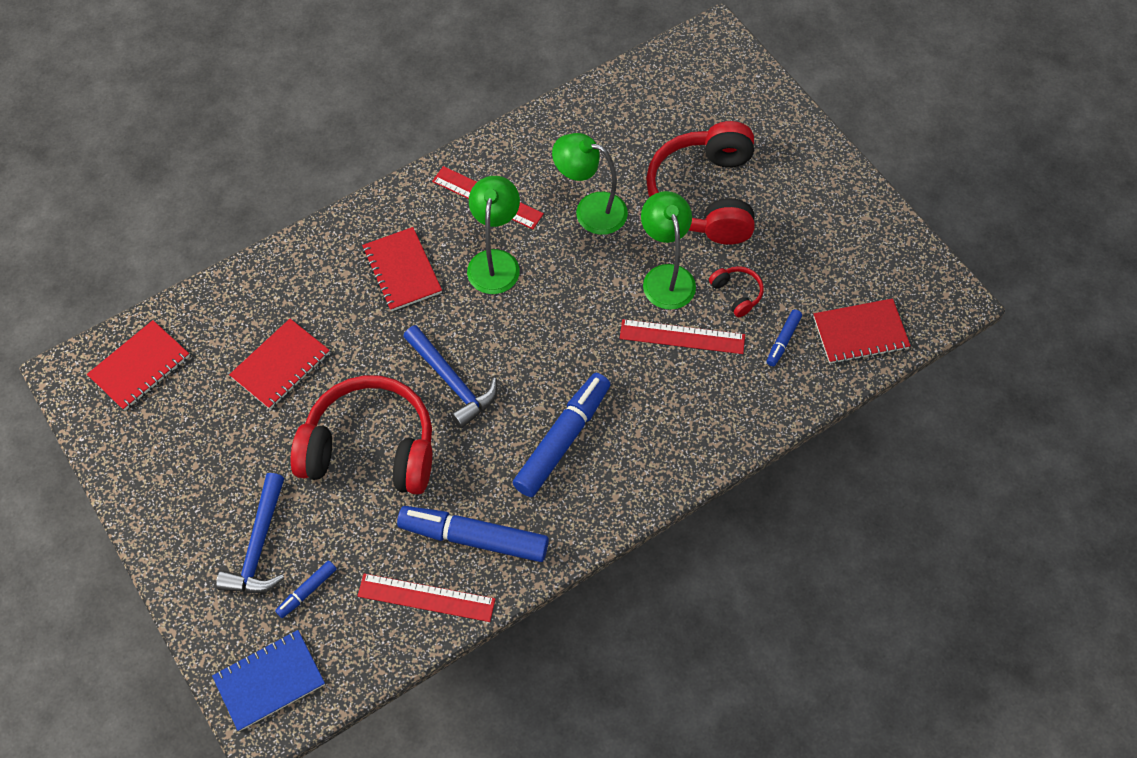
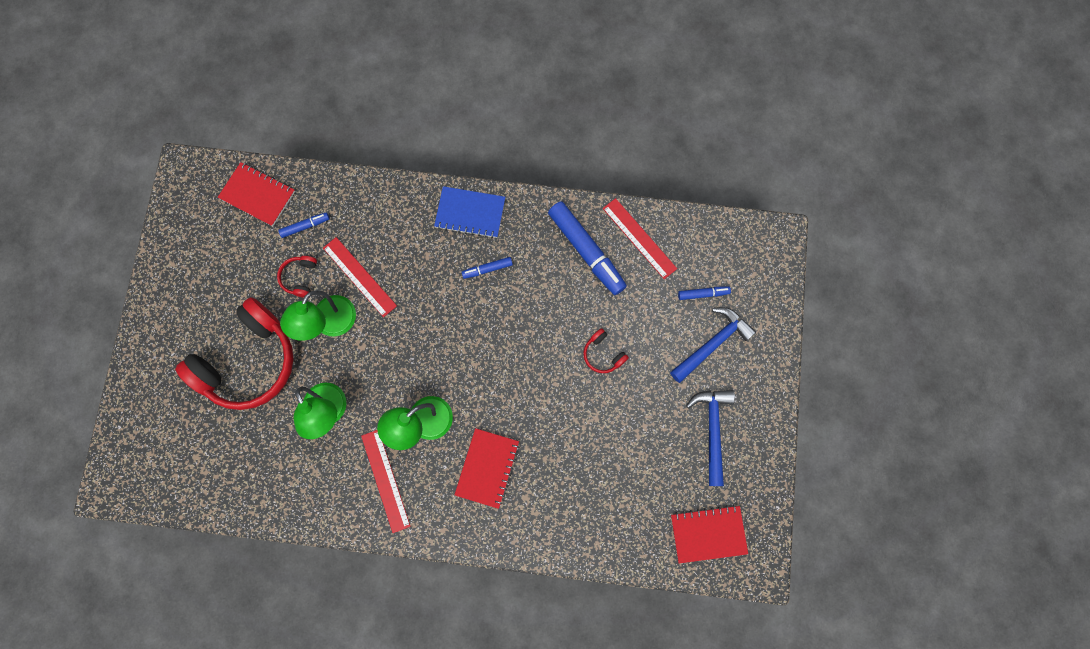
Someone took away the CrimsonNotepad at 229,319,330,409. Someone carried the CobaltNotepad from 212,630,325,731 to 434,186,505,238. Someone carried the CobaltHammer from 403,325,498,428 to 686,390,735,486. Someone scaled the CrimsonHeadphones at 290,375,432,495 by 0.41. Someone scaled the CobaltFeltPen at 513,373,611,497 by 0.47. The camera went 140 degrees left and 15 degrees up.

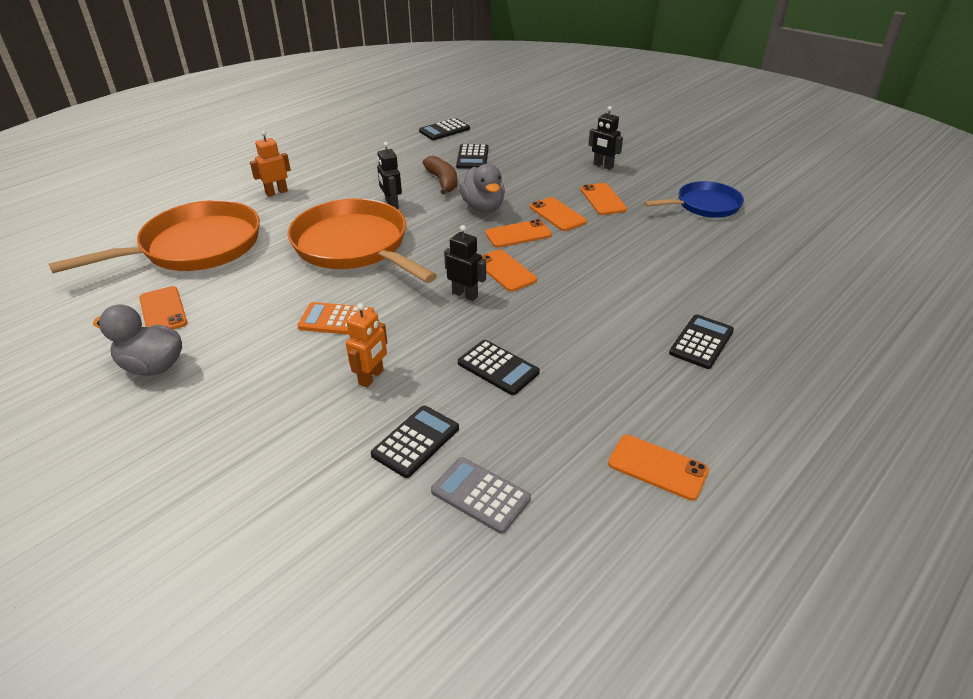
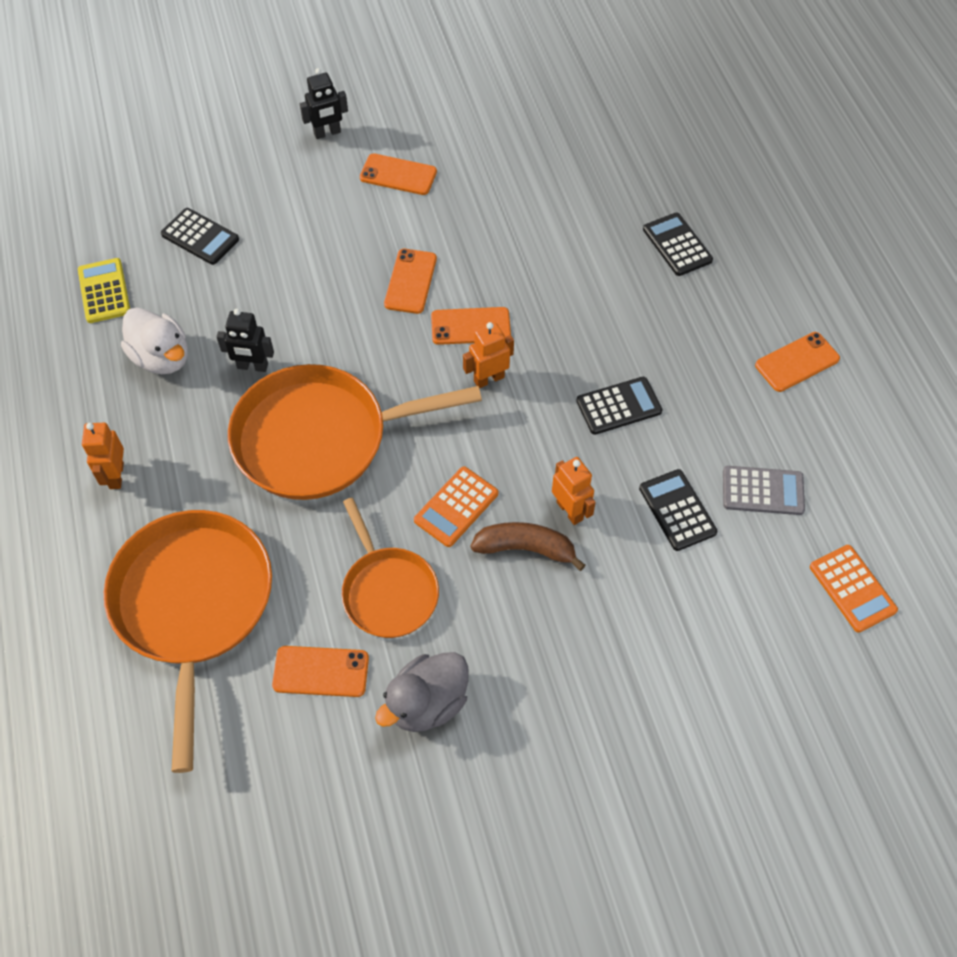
Someone took away the JetBlackPocketCalculator at 419,118,470,140. Someone took away the AshGreyRubberDuck at 459,164,505,212. Someone took away the OrangeColouredPhone at 530,197,587,231. Someone took away the CobaltFryingPan at 644,181,744,218. Someone put down the GoldenPocketCalculator at 78,258,130,323. Someone put down the PureWhiteRubberDuck at 121,307,188,374. Someone put down the OrangeColouredFryingPan at 341,498,439,638. Someone put down the OrangeColouredPocketCalculator at 810,545,898,633. Someone carried the BrownBanana from 423,156,457,195 to 471,522,585,571. Someone repainted the JetBlackRobot at 444,225,486,301, which became the OrangeColouredRobot at 463,322,514,388. Someone rotated the AshGreyPocketCalculator at 431,457,531,534 by 150 degrees counterclockwise. The camera went 60 degrees left and 20 degrees up.

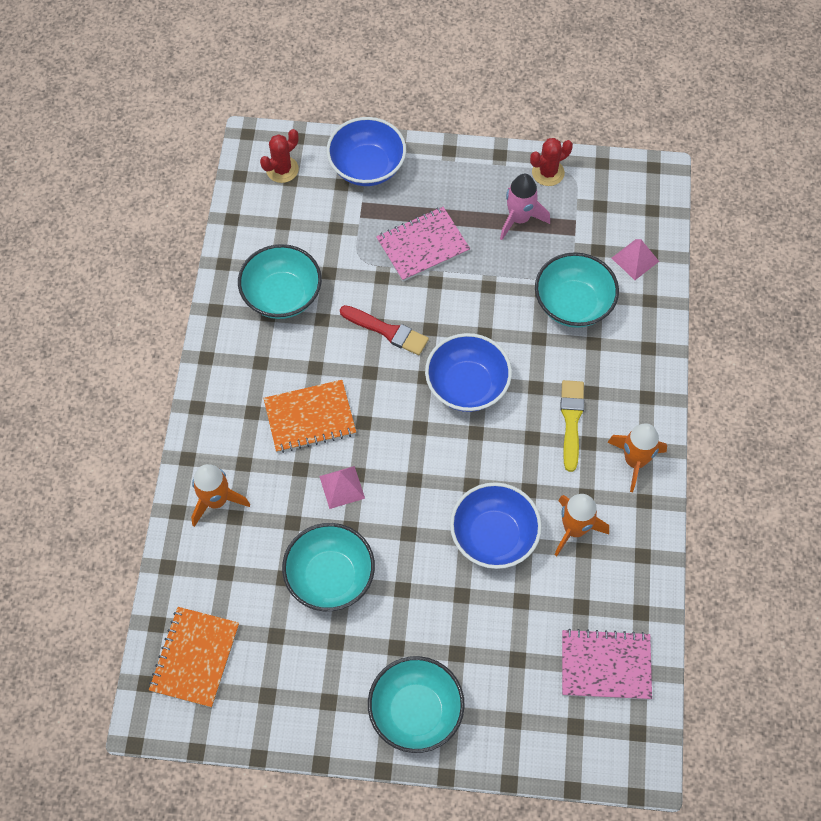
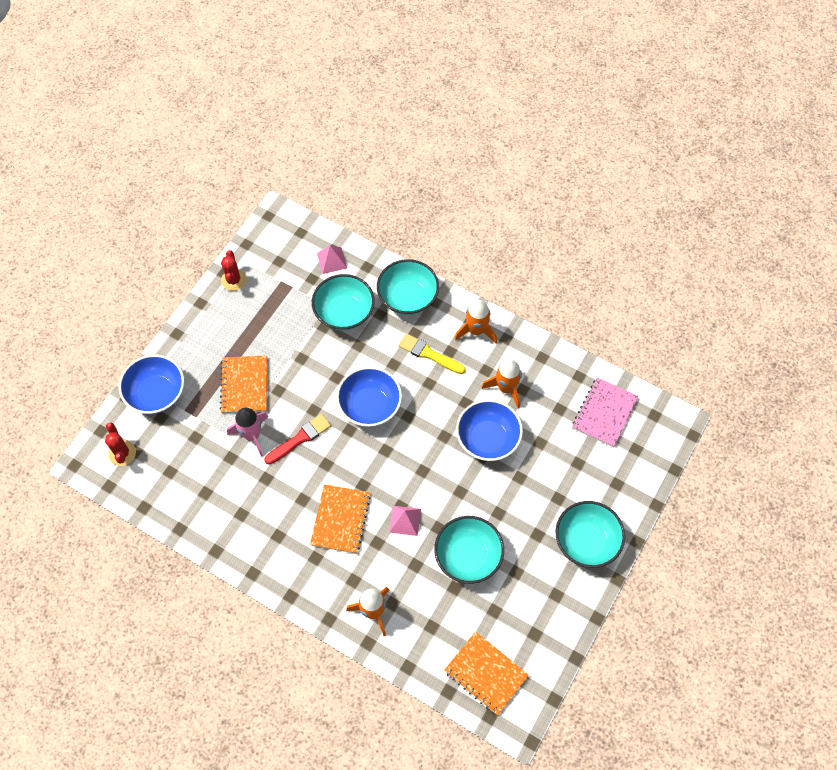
Someone carried the AquaServingBowl from 238,244,322,319 to 377,259,439,315. Someone carried the RosePinkSpaceship from 500,174,550,240 to 227,408,268,457. Someone repainted the RosePinkNotepad at 376,207,470,282, which became the OrangeColouredNotepad at 220,356,267,414. The camera went 65 degrees left and 0 degrees up.

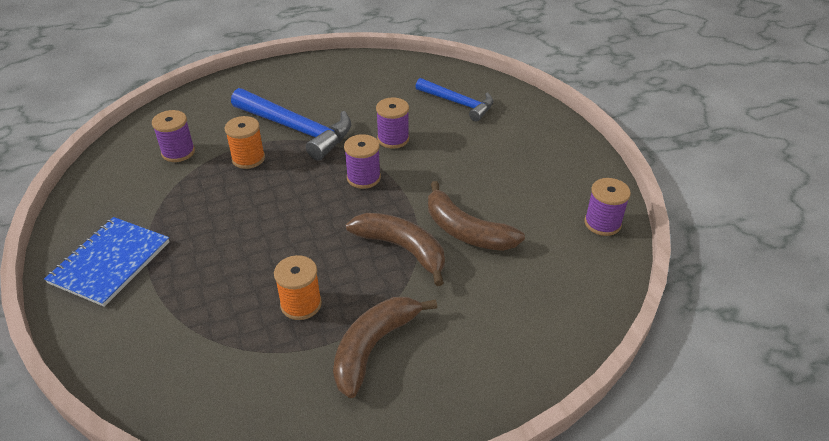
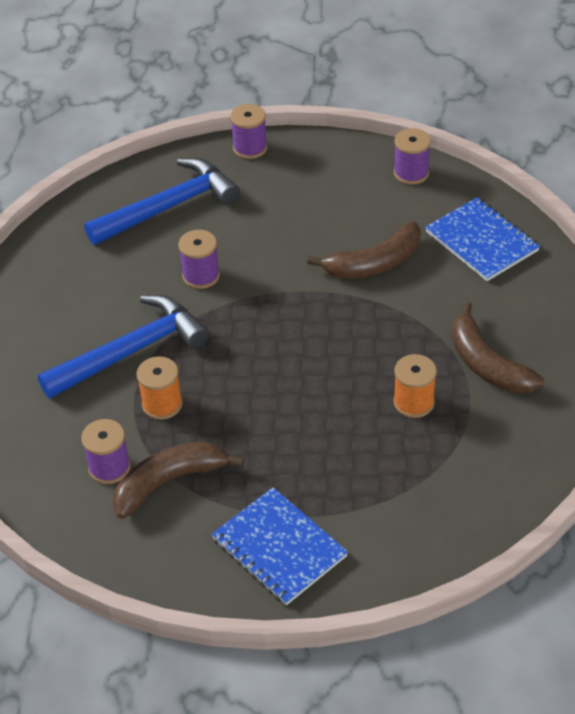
Someone put down the CobaltNotepad at 425,197,540,281. Someone carried the VioletBobbin from 344,134,381,189 to 230,104,267,159. Someone carried the BrownBanana from 346,213,445,286 to 113,442,244,519. Someone scaled the CobaltHammer at 415,78,493,121 by 1.55. The camera went 65 degrees left and 5 degrees up.

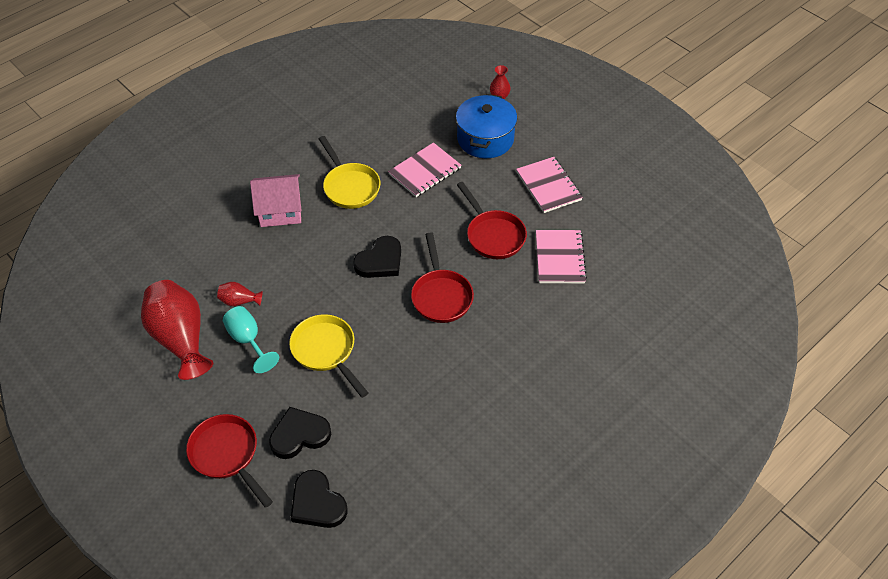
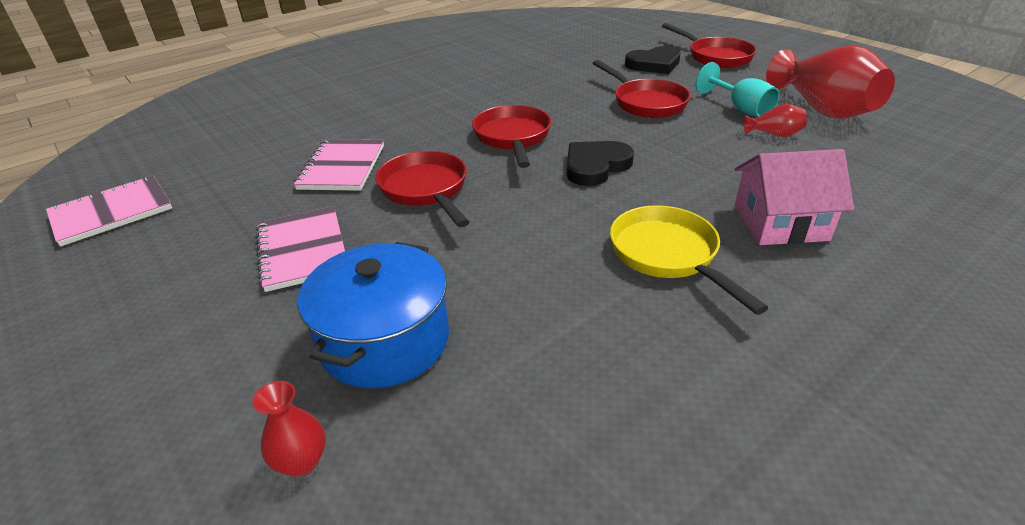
Someone took away the JetBlackHeartShape at 291,470,347,528. Someone carried the RosePinkNotepad from 388,142,461,197 to 46,175,172,247. Someone repainted the GoldenFryingPan at 289,314,368,398, which became the CrimsonFryingPan at 593,60,690,118. The camera went 175 degrees left and 15 degrees down.

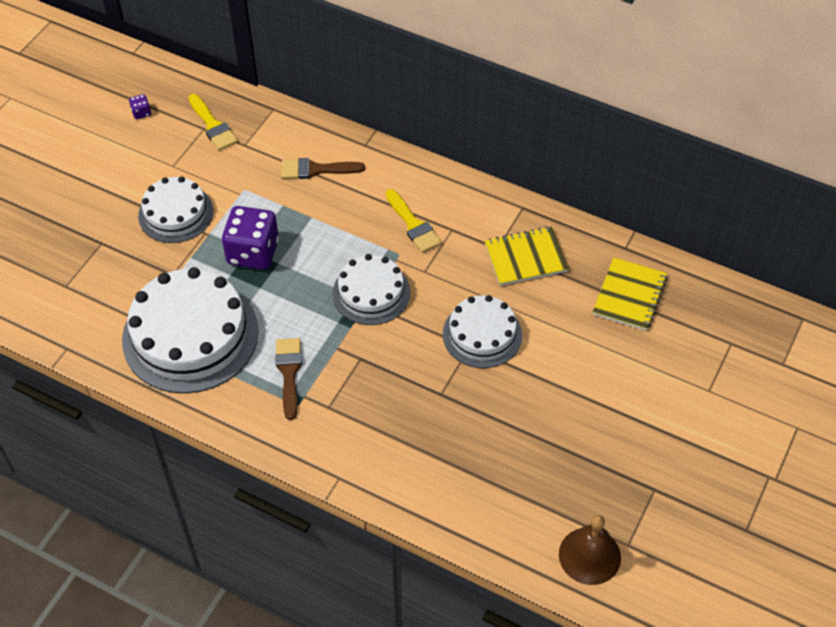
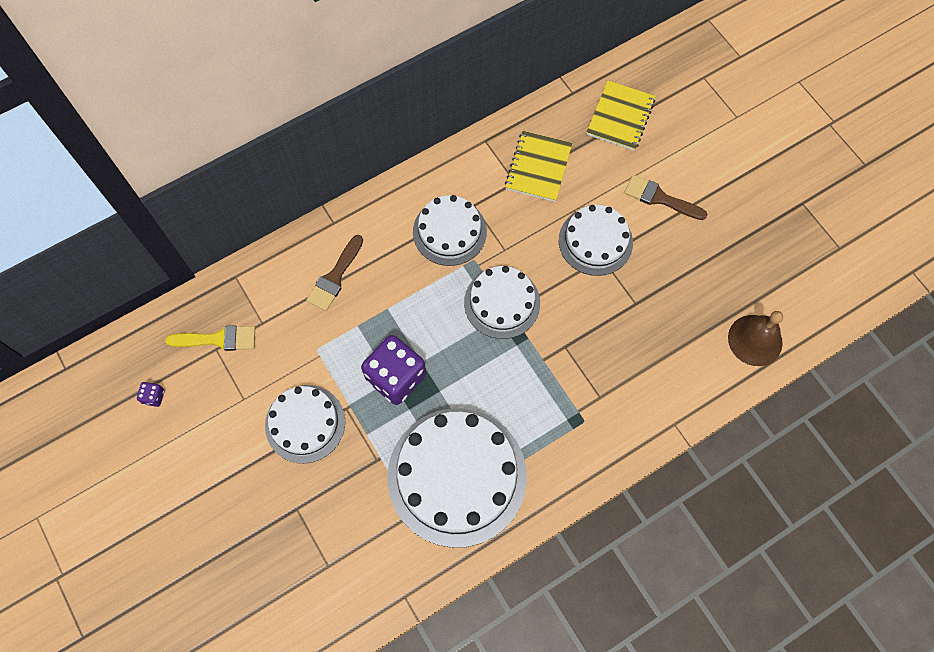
Someone carried the BrownPaintBrush from 275,338,302,420 to 624,175,708,220. Someone carried the BrownSchoolBell from 559,515,621,585 to 728,311,783,366. Someone swapped the GoldenPaintBrush at 385,189,442,253 for the PureWhiteGateau at 413,195,487,266. Someone rotated the GoldenNotepad at 593,257,667,331 by 60 degrees clockwise. The camera went 60 degrees left and 15 degrees up.

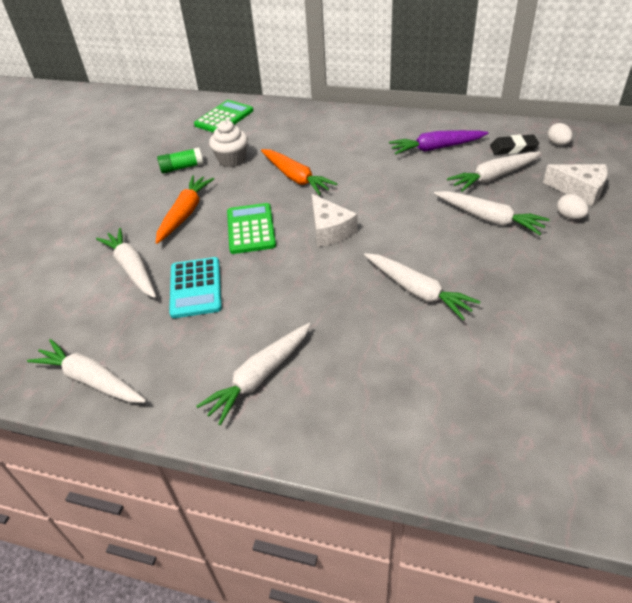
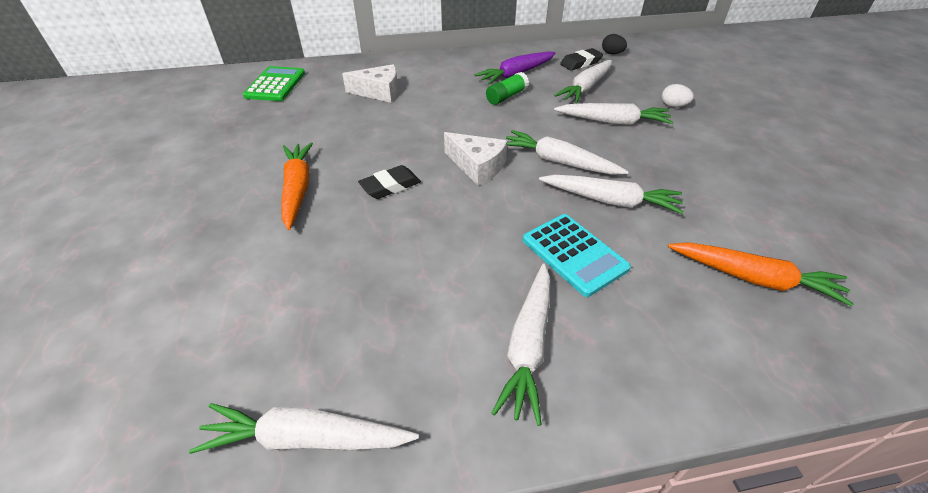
Someone took away the PureWhiteMuffin at 209,120,248,167. Someone carried the PureWhiteToyCarrot from 96,228,156,298 to 506,130,629,175. Someone carried the GreenGlue from 157,147,203,173 to 486,72,529,105. Someone carried the AquaPocketCalculator from 169,257,222,318 to 523,214,631,297. Someone carried the OrangeColouredToyCarrot from 261,149,337,195 to 668,242,853,306. Someone carried the PureWhiteCheese from 543,164,608,206 to 342,64,398,103. Someone swapped the GreenPocketCalculator at 227,203,276,254 for the JetBlackGumEraser at 358,165,421,199. Someone repainted the PureWhiteToyEgg at 548,123,573,145, which became the JetBlackToyEgg at 602,34,627,54. The camera went 30 degrees left and 0 degrees up.

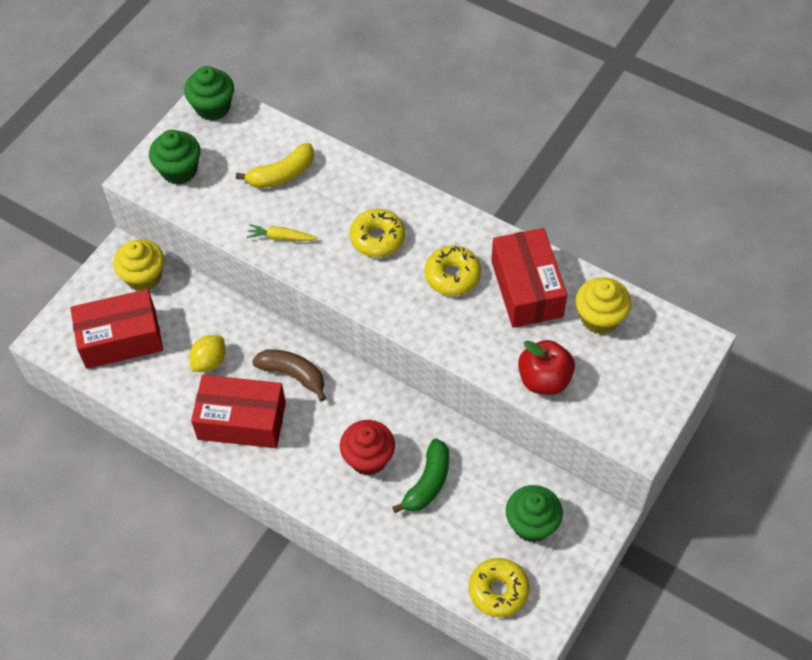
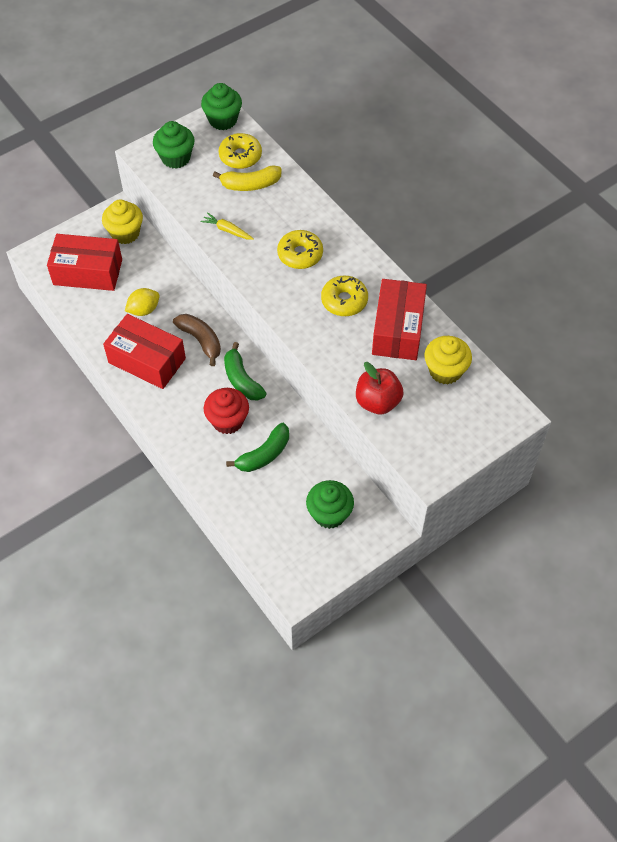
Someone put down the GreenBanana at 224,342,266,401. Someone carried the GoldenDonut from 469,558,530,617 to 219,133,262,169. The camera went 20 degrees right and 0 degrees up.

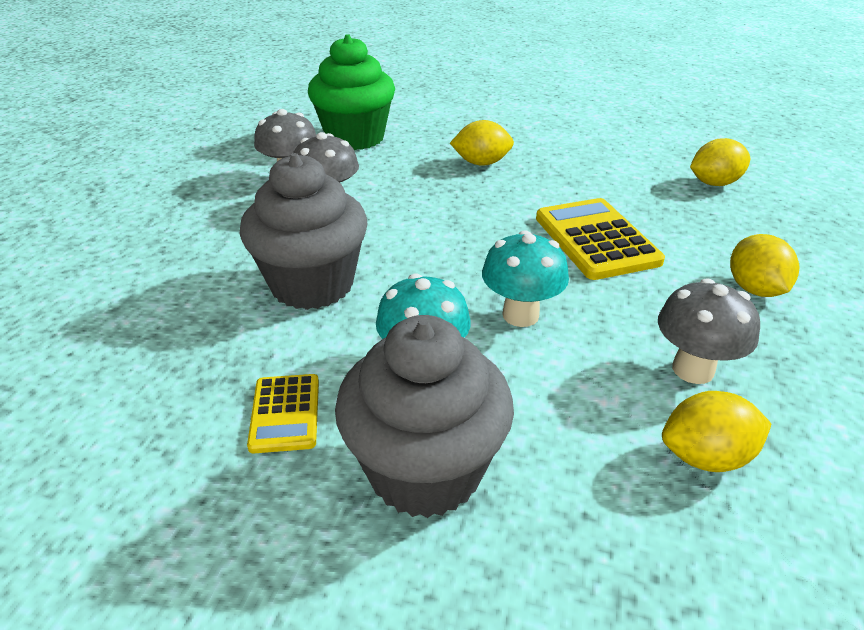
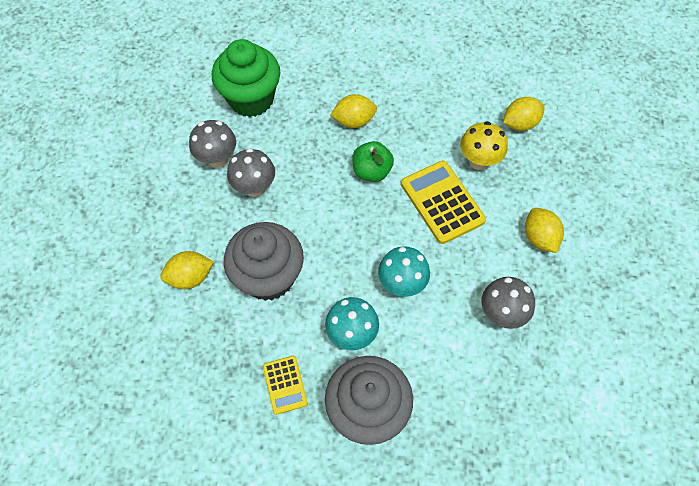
Someone put down the GreenAppleFruit at 352,141,394,182. Someone put down the GoldenMushroom at 460,121,508,170. Someone carried the GoldenCitrusFruit from 662,391,771,472 to 160,251,214,289. The camera went 10 degrees left and 25 degrees up.

